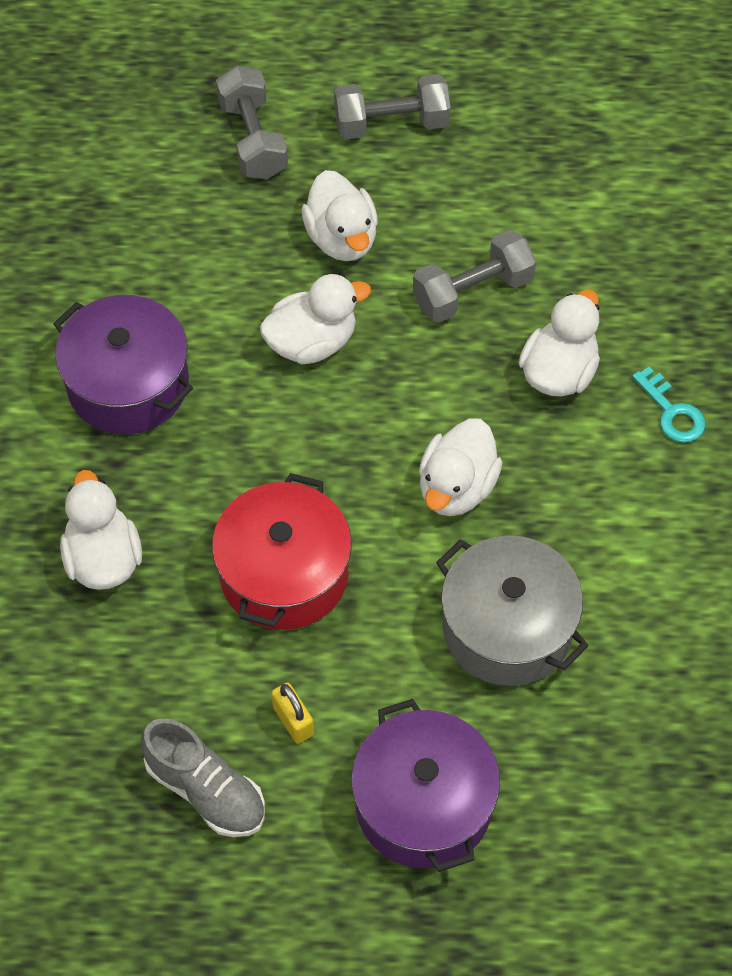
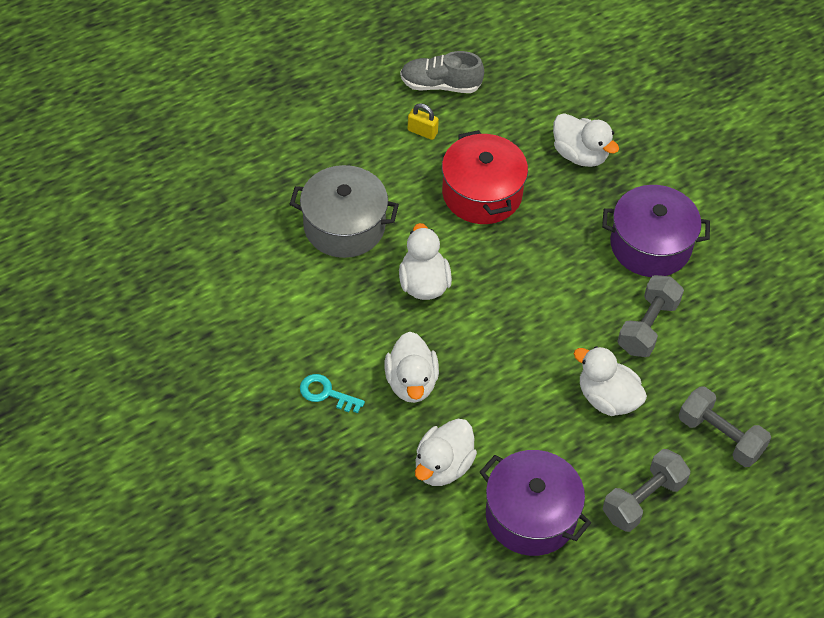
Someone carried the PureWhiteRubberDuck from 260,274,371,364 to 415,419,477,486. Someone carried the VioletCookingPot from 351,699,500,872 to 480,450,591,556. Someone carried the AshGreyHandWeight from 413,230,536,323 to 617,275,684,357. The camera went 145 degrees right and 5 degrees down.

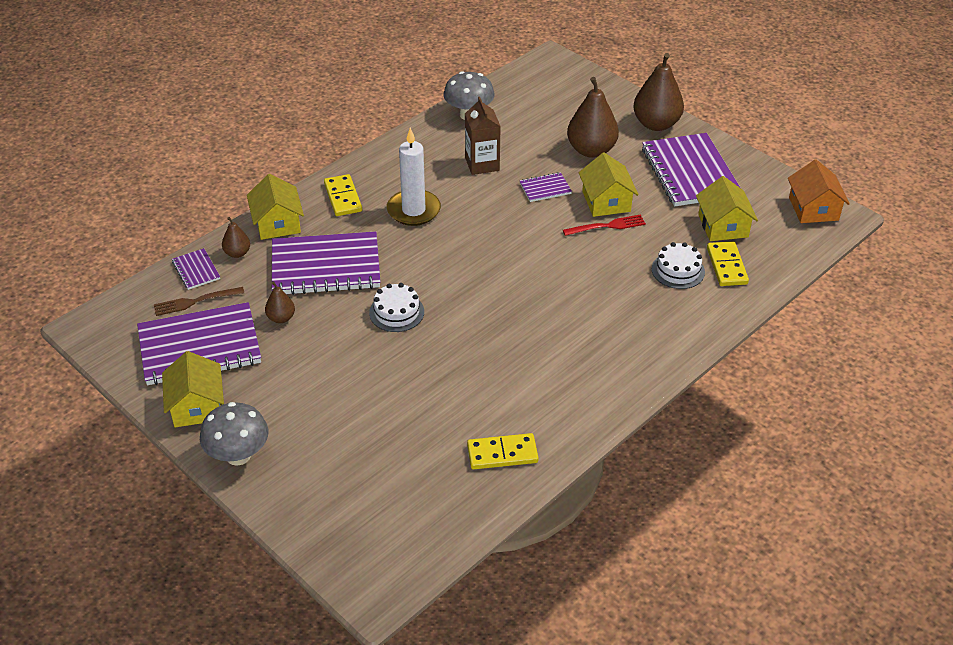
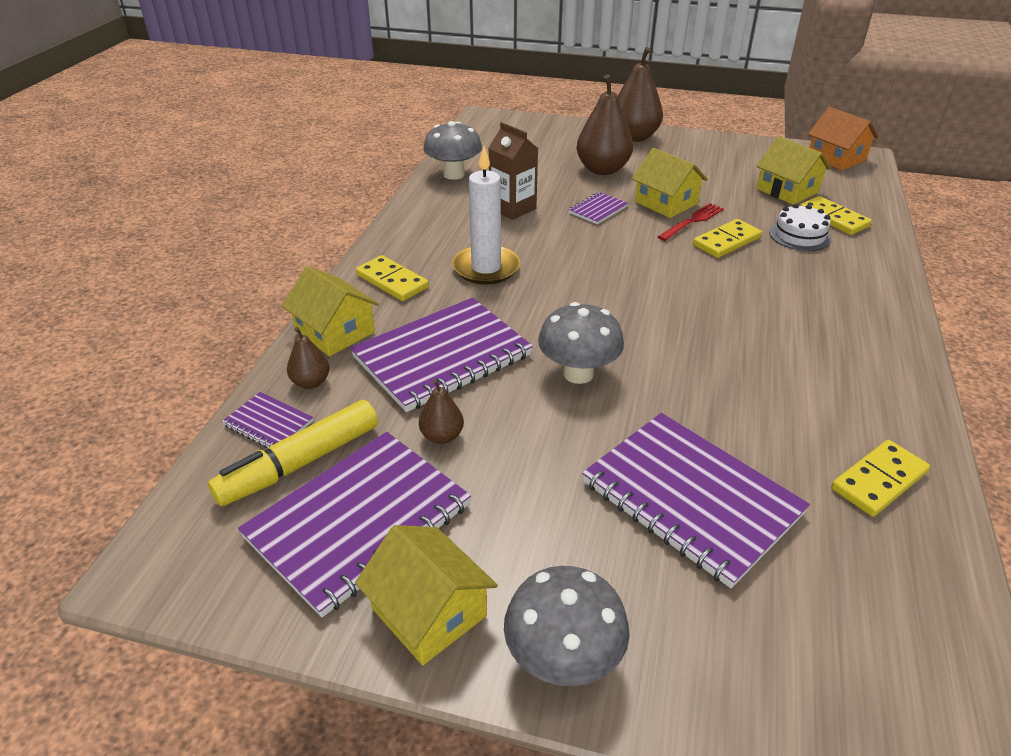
Someone put down the GoldenDominoTile at 693,219,762,258. Someone carried the VioletNotepad from 642,133,740,206 to 582,413,810,588. Someone swapped the BrownTableFork at 154,287,244,316 for the GoldenFeltPen at 208,400,378,506. Someone swapped the PureWhiteGateau at 369,283,424,332 for the AshGreyMushroom at 538,302,624,384. The camera went 30 degrees left and 5 degrees down.

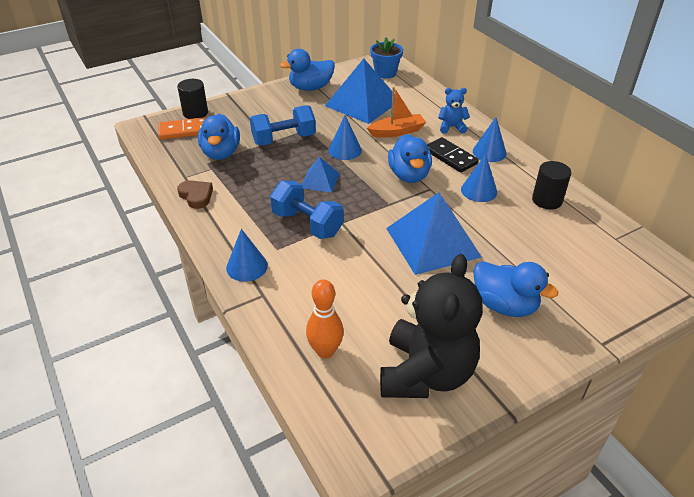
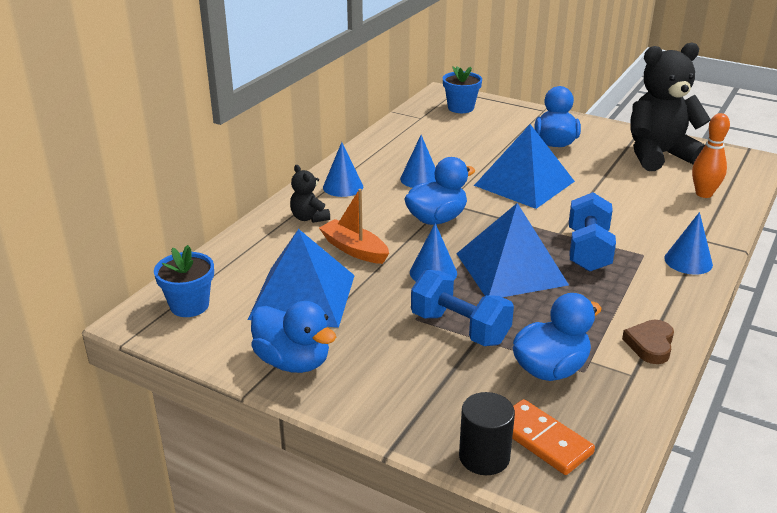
Someone took away the JetBlackDominoTile at 427,137,479,173. Someone took away the JetBlackCylinder at 532,161,571,209. Someone put down the CobaltPlantPot at 443,66,482,113. Someone repainted the CobaltStuffedBear at 438,88,470,134, which became the JetBlackStuffedBear at 290,165,330,223. Someone scaled the CobaltSolidPyramid at 302,157,340,193 by 1.96. The camera went 120 degrees left and 10 degrees down.

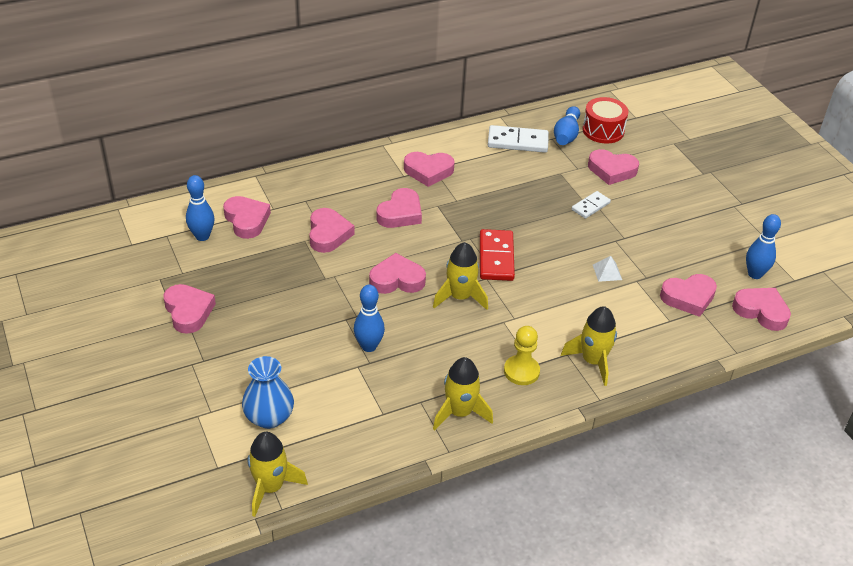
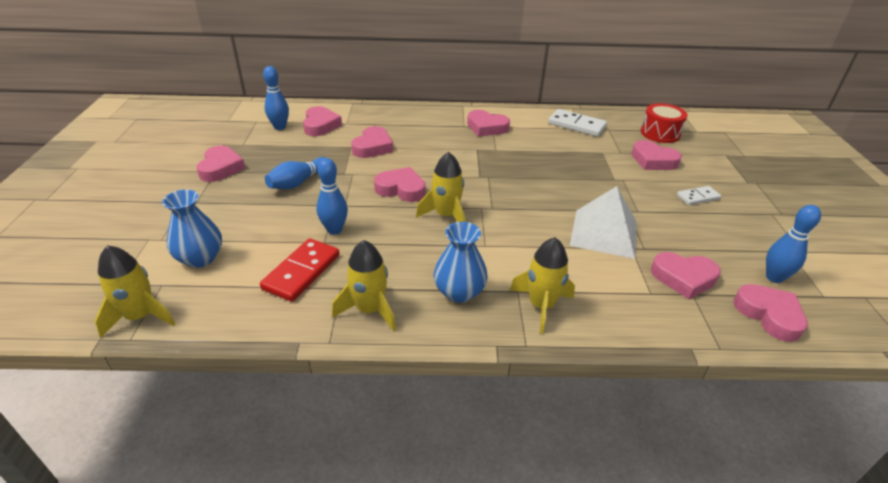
Someone took away the RosePinkHeartShape at 377,188,422,228. Someone carried the CrimsonDominoTile from 480,229,515,281 to 260,238,339,302. Someone carried the CobaltBowlingPin from 554,106,580,145 to 265,157,325,189. Someone carried the PureWhiteDominoTile from 572,191,611,219 to 677,186,721,205. Someone swapped the GoldenChessPawn at 504,326,540,385 for the CobaltTallVase at 434,222,488,303. Someone scaled the PureWhiteSolidPyramid at 593,256,622,282 by 2.41. The camera went 25 degrees right and 5 degrees down.

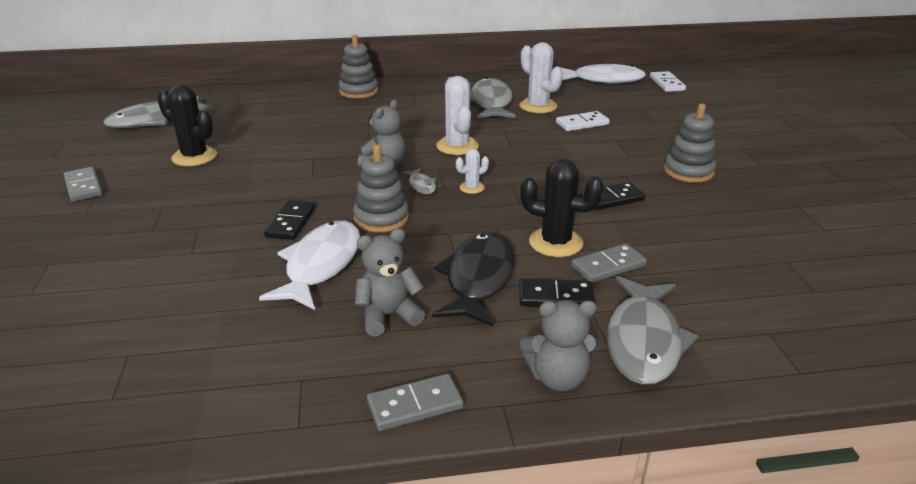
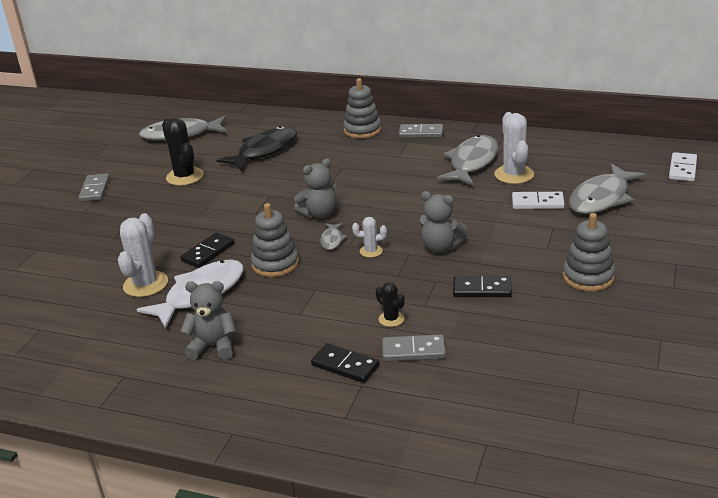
Someone took away the PureWhiteToyFish at 560,64,646,83. Someone carried the AshGreyDominoTile from 367,374,464,431 to 399,124,443,138. Someone carried the JetBlackToyFish from 432,232,515,327 to 216,126,297,172. Someone carried the PureWhitePricklyPlant from 436,76,479,155 to 118,213,168,297. Someone carried the AshGreyStuffedBear from 520,300,598,391 to 420,191,467,253. Someone carried the AshGreyToyFish from 607,276,698,385 to 569,163,647,214. Someone scaled the JetBlackPricklyPlant at 520,159,604,257 by 0.53. The camera went 30 degrees right and 0 degrees up.

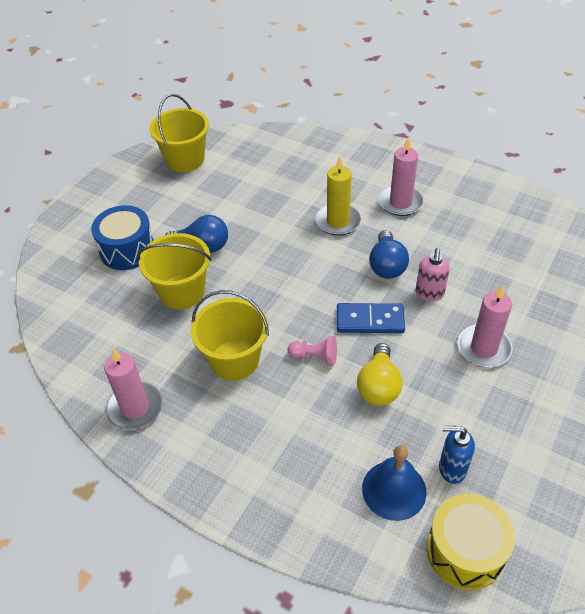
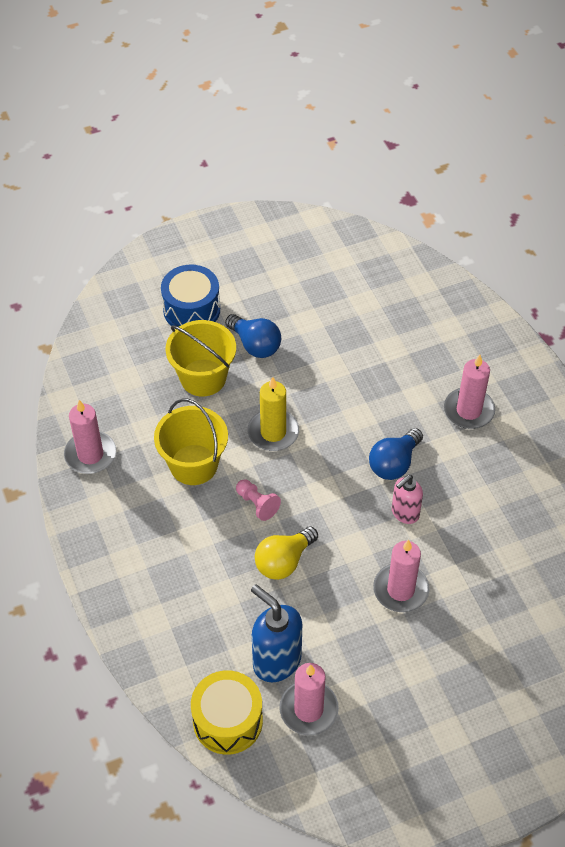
Someone took away the GoldenSandBucket at 149,94,209,172. Someone took away the CobaltDominoTile at 337,303,405,333. Someone took away the CobaltSchoolBell at 362,445,426,521. Someone put down the RosePinkCandle at 279,663,339,735. Someone carried the GoldenCandle from 315,156,361,236 to 248,377,299,451. Someone scaled the CobaltSoapDispenser at 439,426,475,484 by 1.62. The camera went 35 degrees right and 5 degrees up.

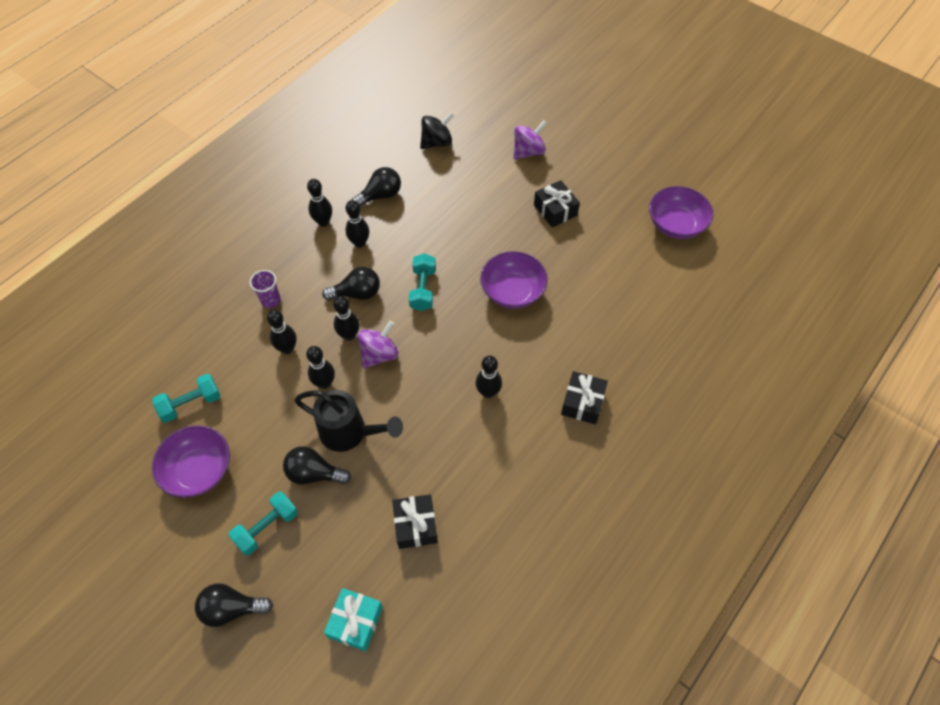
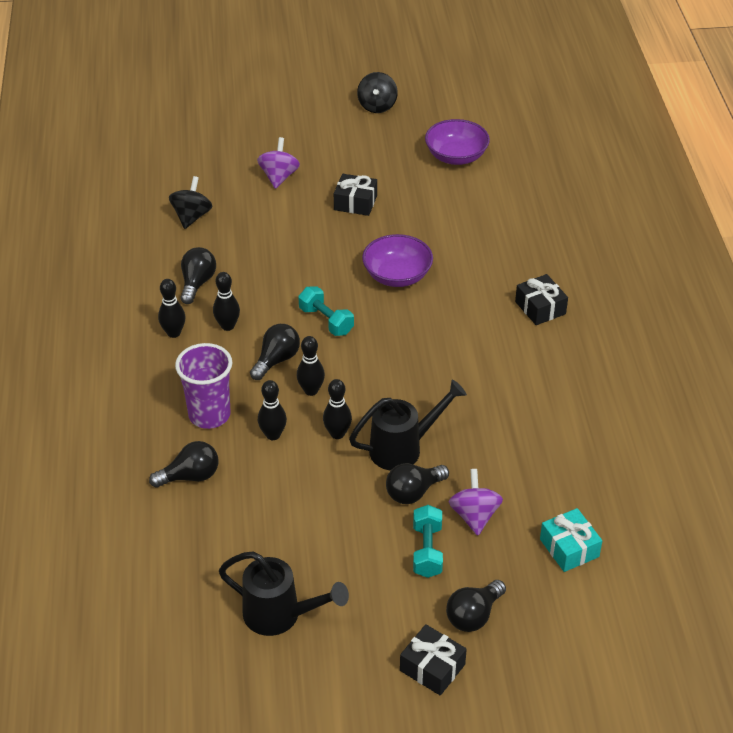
Someone took away the AquaHandWeight at 152,374,220,423. Someone took away the VioletServingBowl at 152,425,230,498. Someone took away the JetBlackBowlingPin at 476,356,502,398. Someone put down the JetBlackLightBulb at 149,441,218,488. Someone put down the JetBlackWateringCan at 219,551,349,636. Someone put down the JetBlackToyTop at 357,72,398,113. Someone carried the VioletToyTop from 357,321,398,368 to 449,469,503,536. Someone carried the JetBlackWrappedGift from 392,494,438,549 to 400,624,467,696. Someone scaled the VioletBeaker at 249,270,281,308 by 1.83. The camera went 45 degrees left and 15 degrees down.

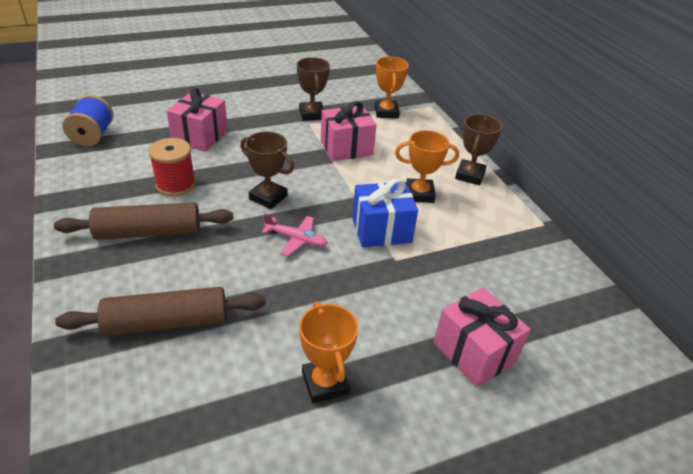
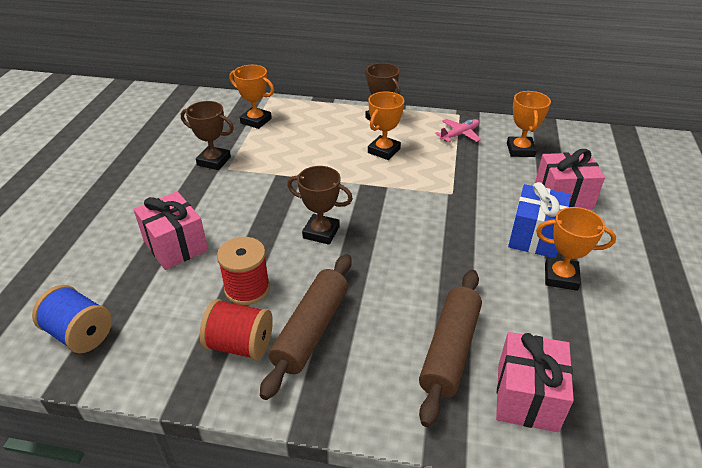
Someone put down the CrimsonBobbin at 199,299,273,361. Someone put down the OrangeColouredAwardCup at 507,91,551,157. Someone carried the RosePinkToyPlane from 261,213,328,256 to 435,119,481,142. Someone carried the RosePinkWrappedGift from 321,101,377,161 to 496,332,574,432. Someone carried the CobaltWrappedGift from 352,179,418,247 to 508,182,571,258. Someone rotated the BrownAwardCup at 240,131,294,209 by 45 degrees clockwise. The camera went 55 degrees left and 0 degrees up.

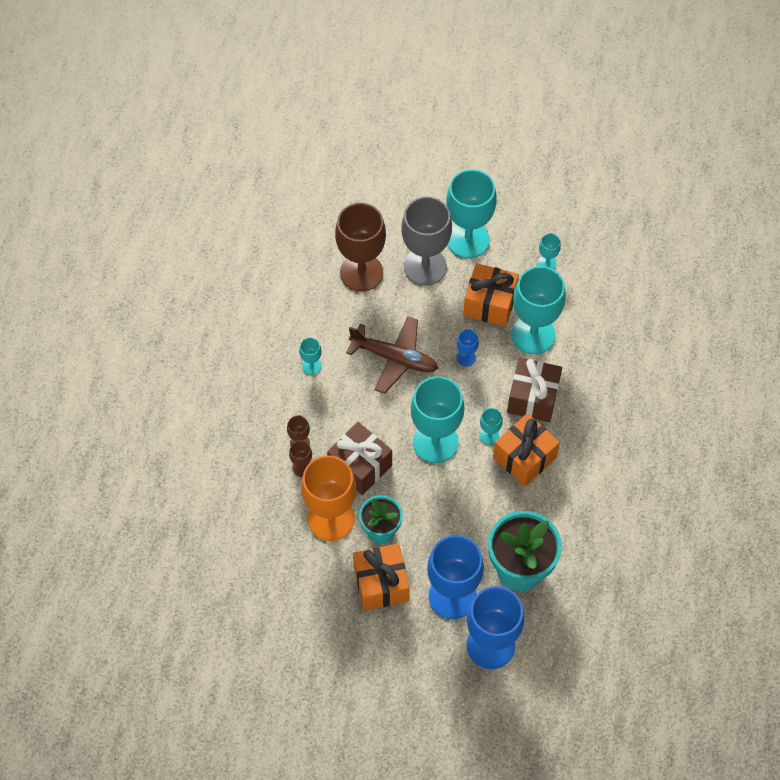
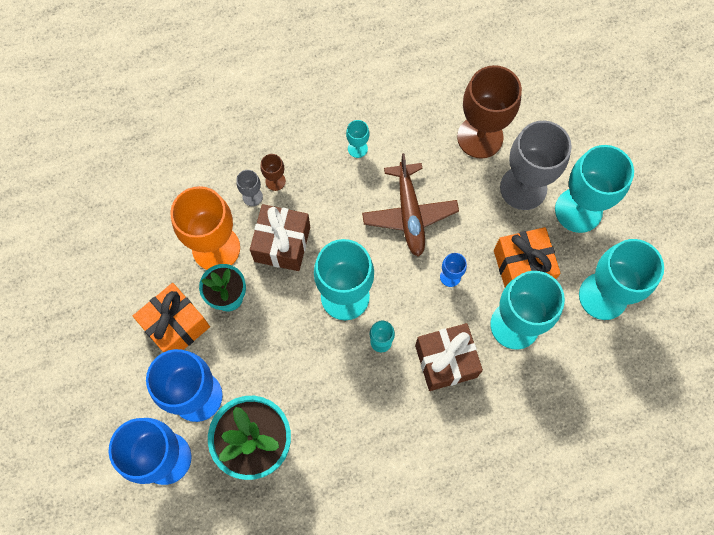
Someone took away the OrangeColouredWrappedGift at 493,413,560,487. Someone repainted the BrownWineGlass at 289,440,312,477, which became the AshGreyWineGlass at 236,170,263,206. Someone scaled the AquaWineGlass at 538,233,561,269 by 2.31. The camera went 60 degrees right and 10 degrees up.

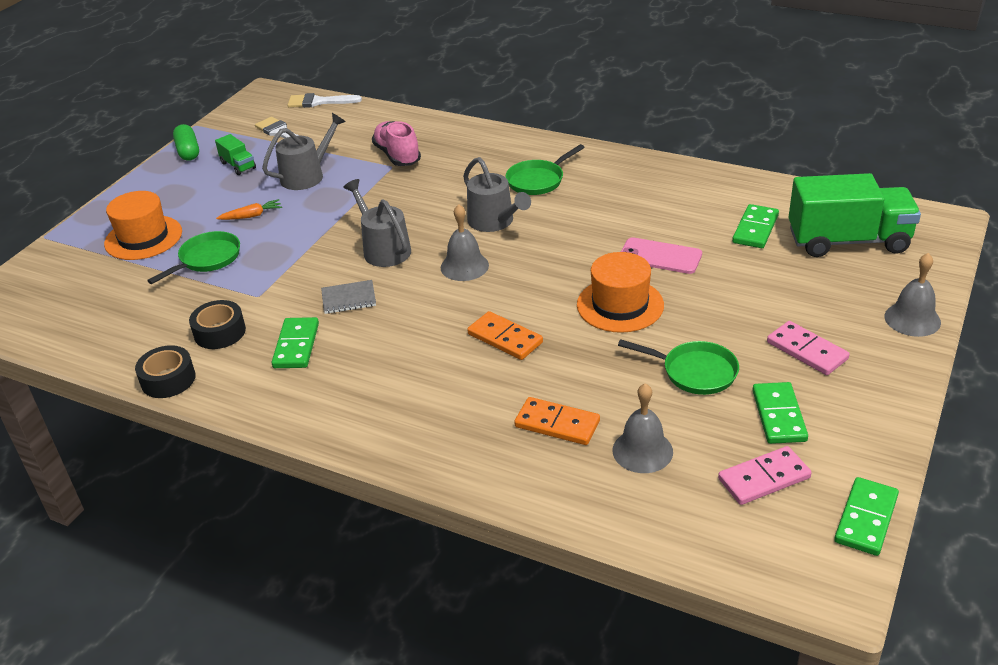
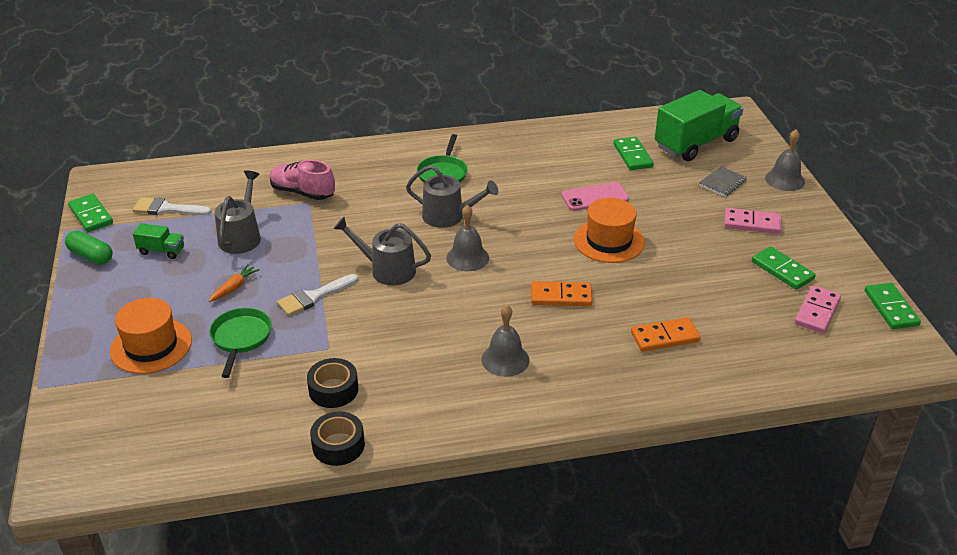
Someone took away the GreenFryingPan at 618,339,739,395. Someone carried the GreenDominoTile from 272,317,319,368 to 68,194,113,232. Someone carried the PureWhitePaintBrush from 287,93,362,108 to 277,274,358,316. Someone carried the AshGreyNotepad from 321,280,376,314 to 699,166,747,197. Someone carried the AshGreySchoolBell from 612,383,673,473 to 481,305,529,377. The camera went 40 degrees left and 0 degrees up.

